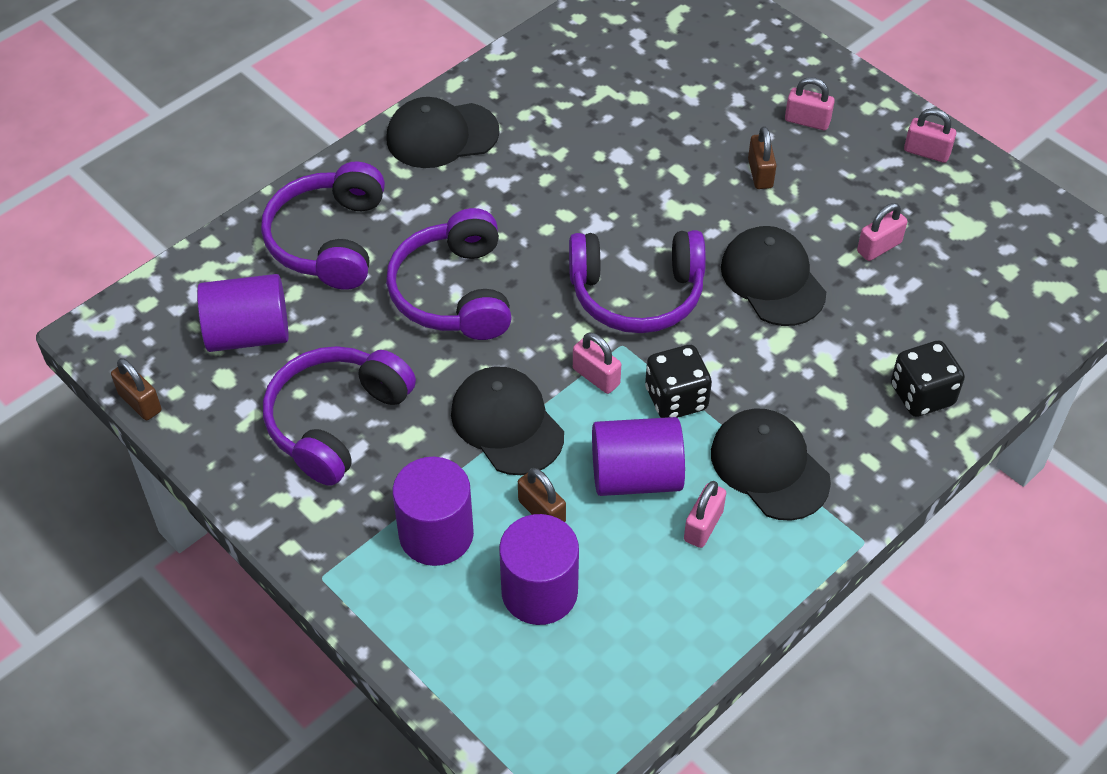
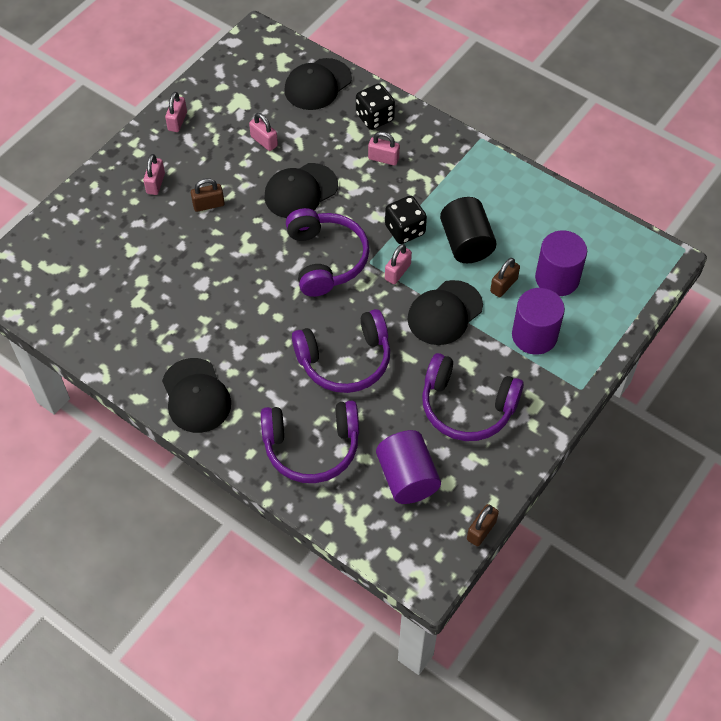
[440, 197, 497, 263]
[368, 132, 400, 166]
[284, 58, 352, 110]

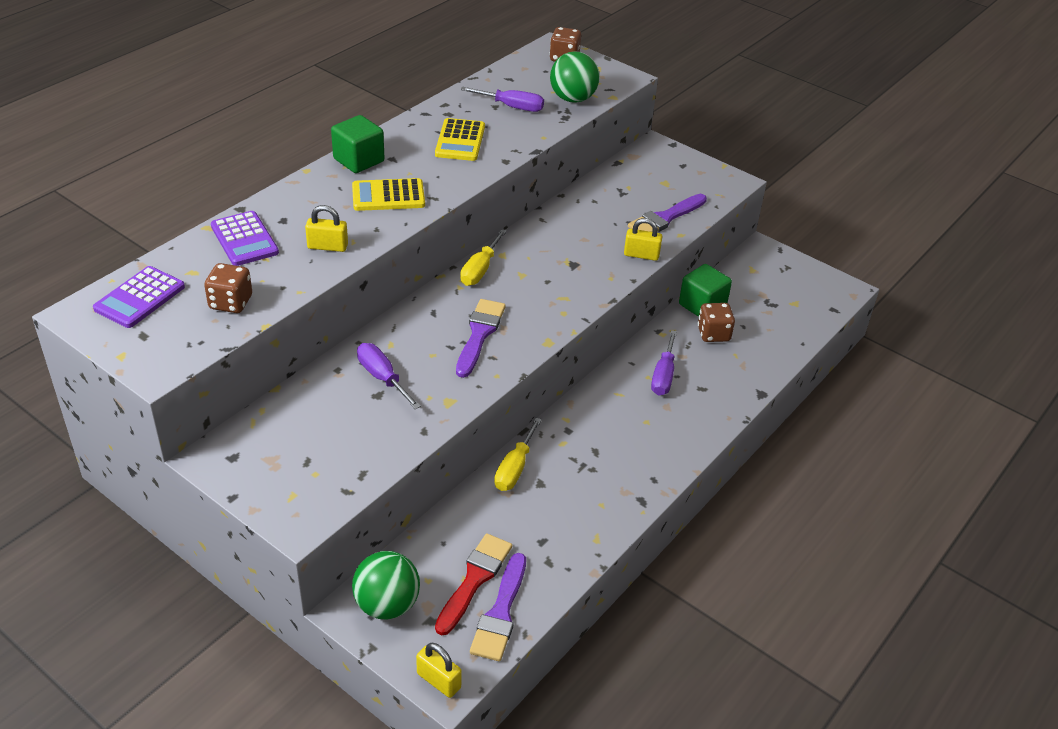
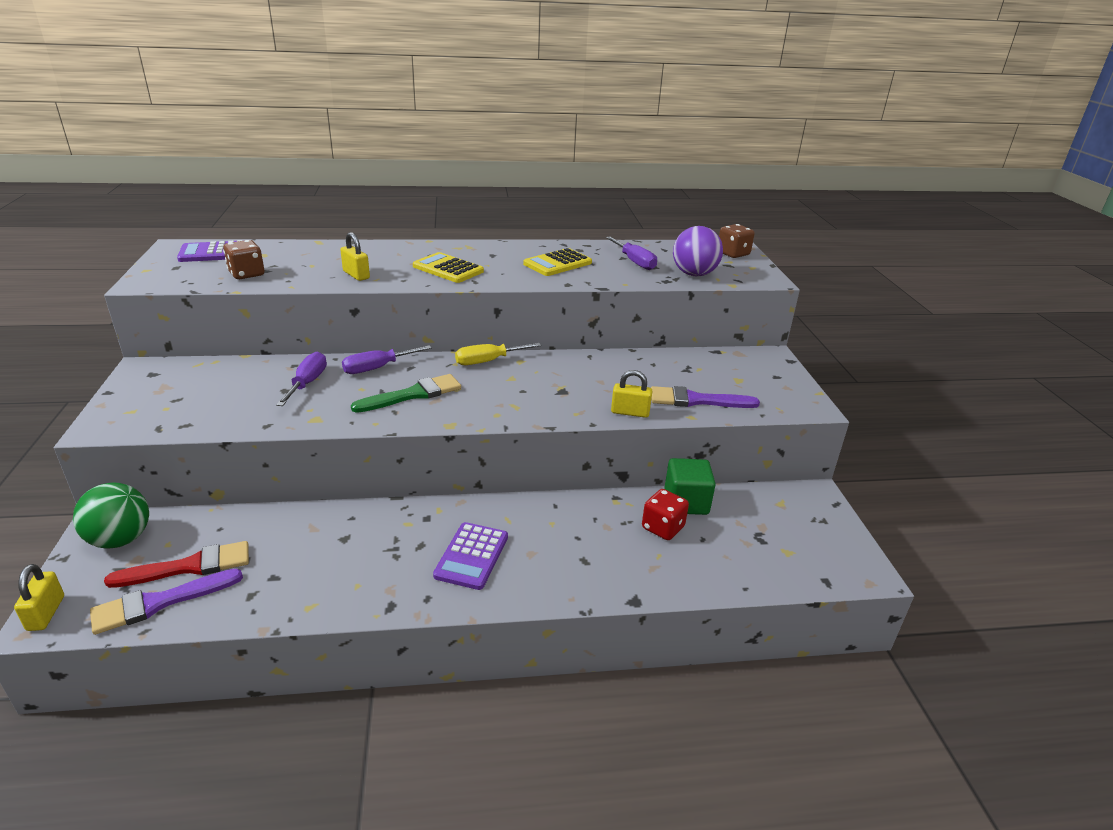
[433, 522, 508, 590]
[331, 115, 385, 173] (first image)
[351, 374, 461, 413]
[494, 418, 542, 491] (first image)
[673, 226, 723, 276]
[611, 370, 652, 418]
[342, 345, 432, 374]
[642, 489, 689, 540]

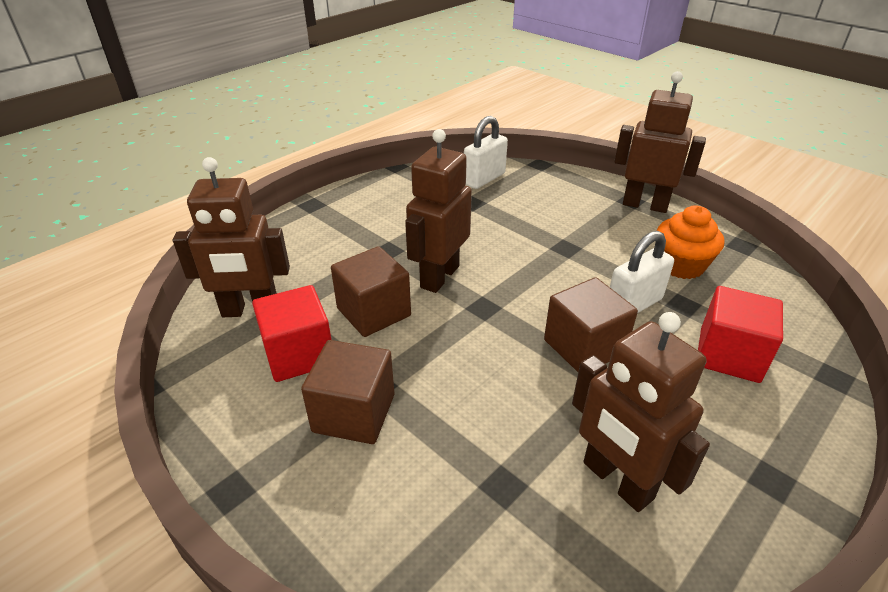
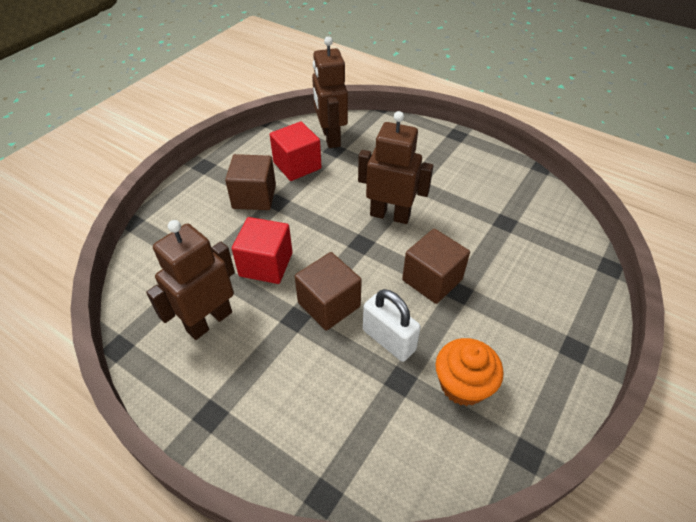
[402, 229, 470, 304]
[464, 116, 508, 189] (first image)
[614, 71, 706, 213] (first image)
[232, 217, 292, 284]

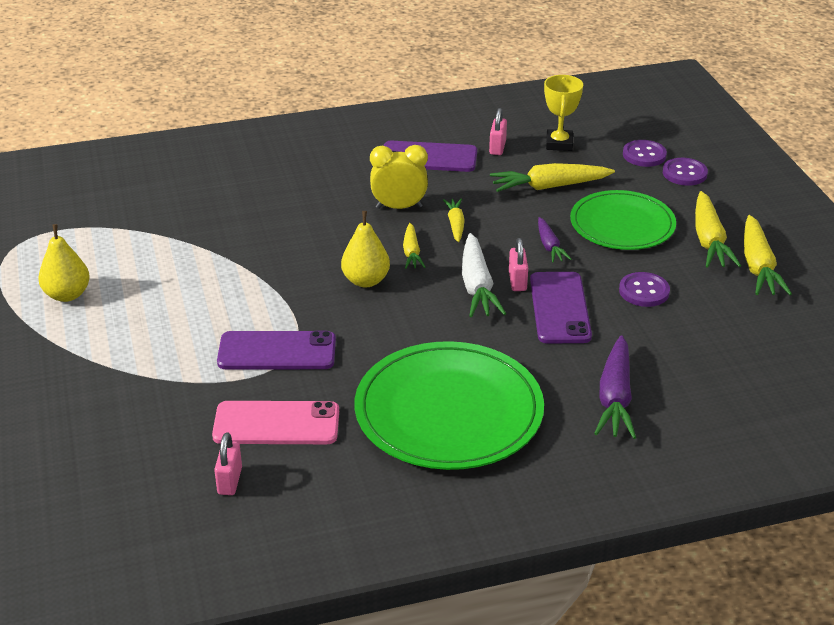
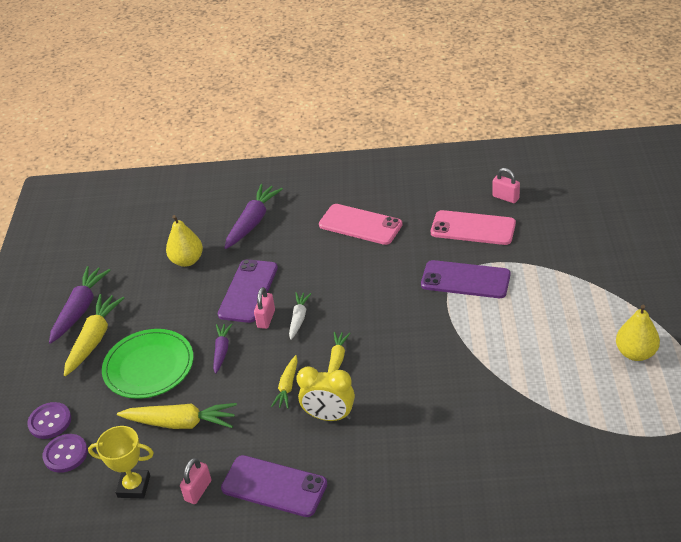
[492, 168, 520, 203]
[166, 215, 203, 267]
[319, 204, 403, 245]
[289, 292, 312, 340]
[88, 426, 154, 498]
[619, 272, 670, 307] (first image)
[49, 266, 111, 344]

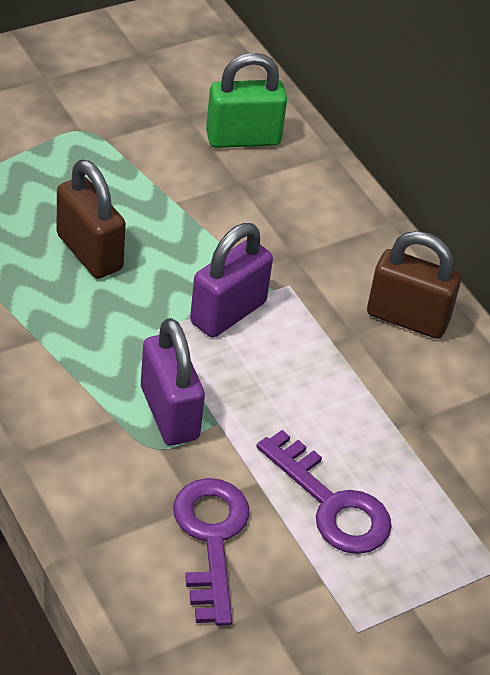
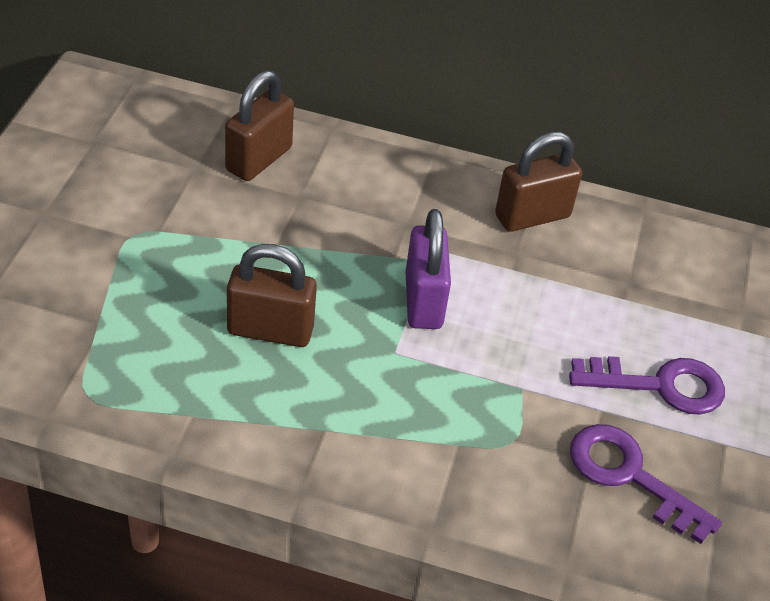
[141, 318, 205, 446] (first image)
[225, 70, 294, 181]

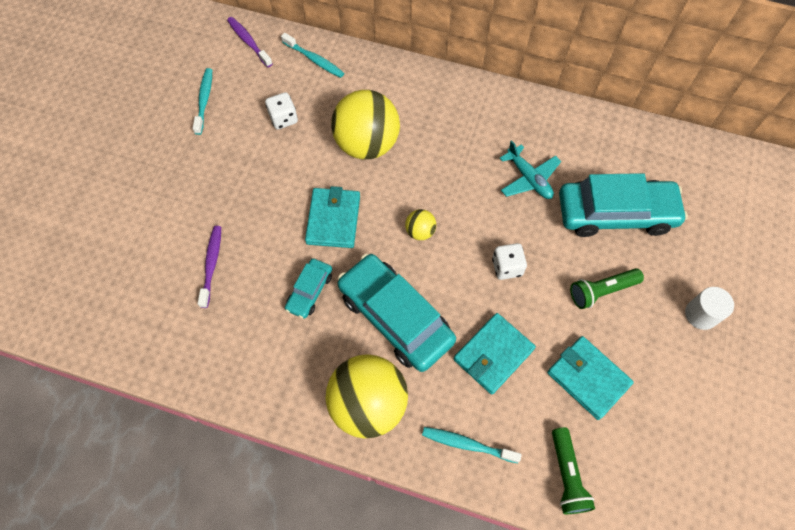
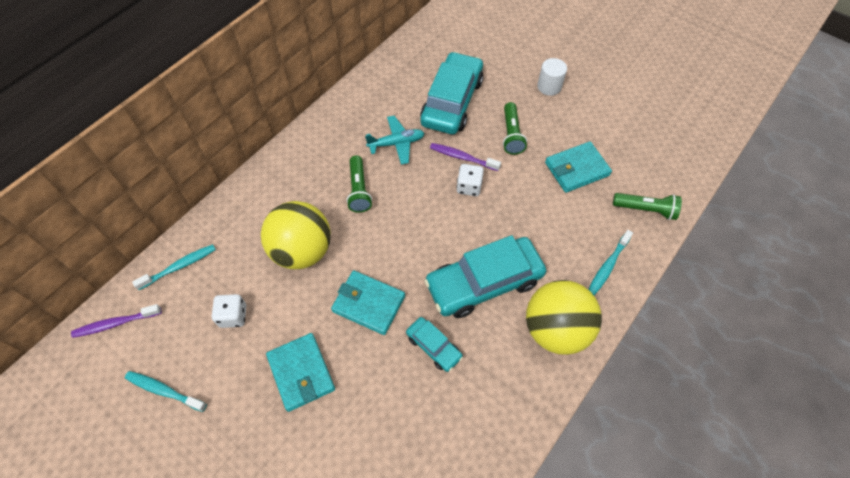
[430, 143, 501, 171]
[405, 209, 436, 240] (first image)
[266, 333, 335, 412]
[346, 155, 372, 213]

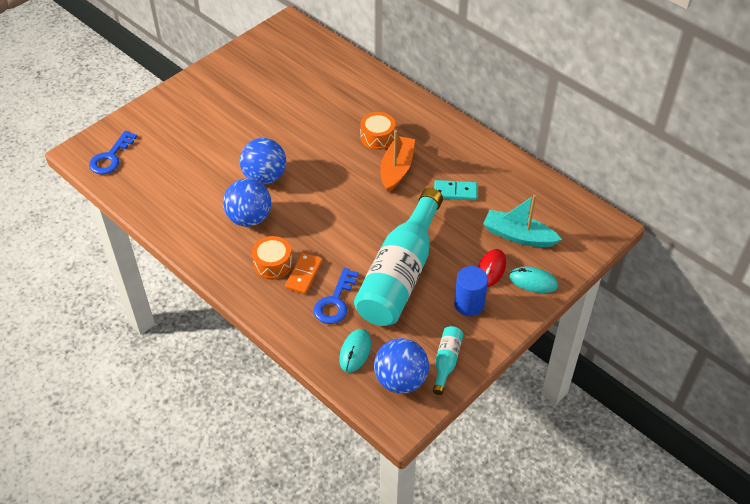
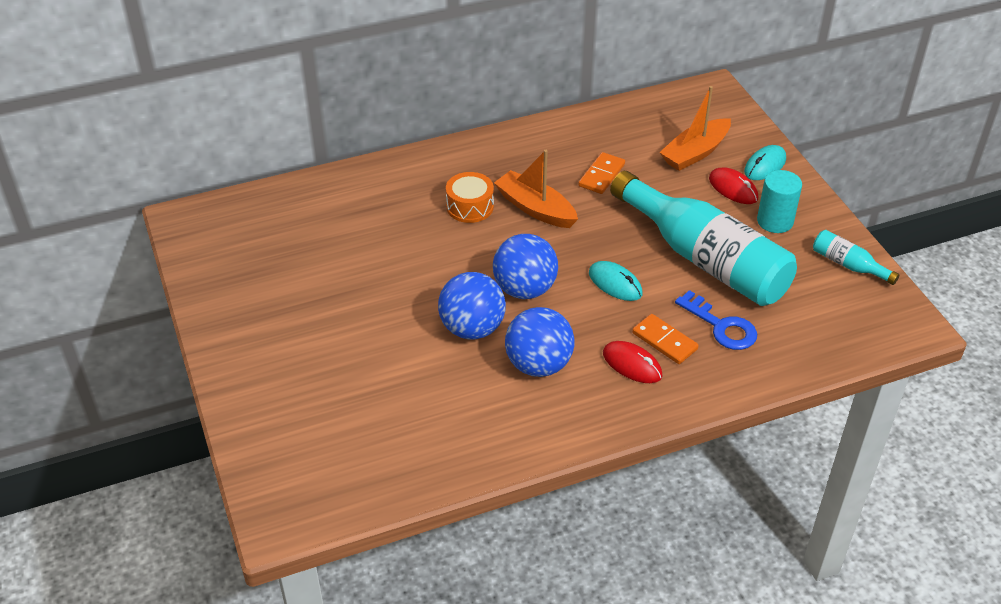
[89, 131, 137, 175] (first image)
[603, 341, 662, 383]
[589, 261, 643, 301]
[493, 234, 558, 299]
[578, 152, 625, 194]
[757, 170, 802, 233]
[659, 86, 731, 171]

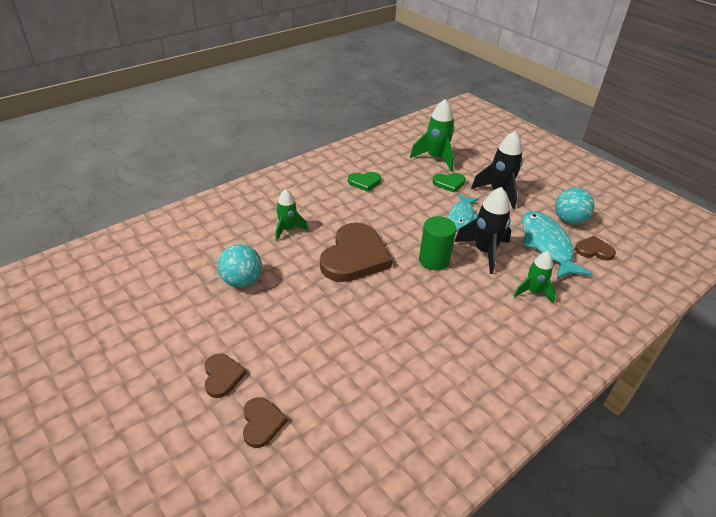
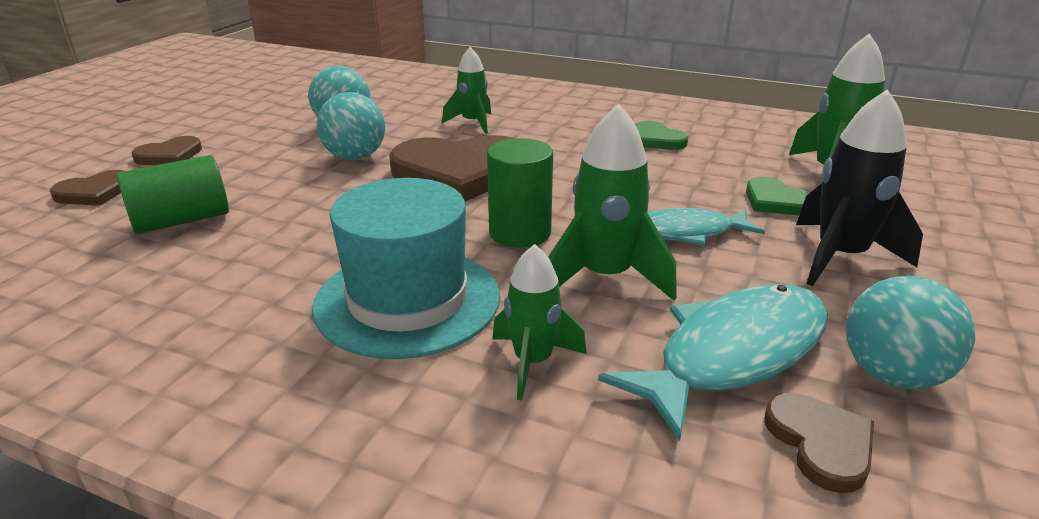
[548, 104, 677, 300]
[117, 155, 229, 234]
[312, 178, 500, 359]
[317, 92, 385, 160]

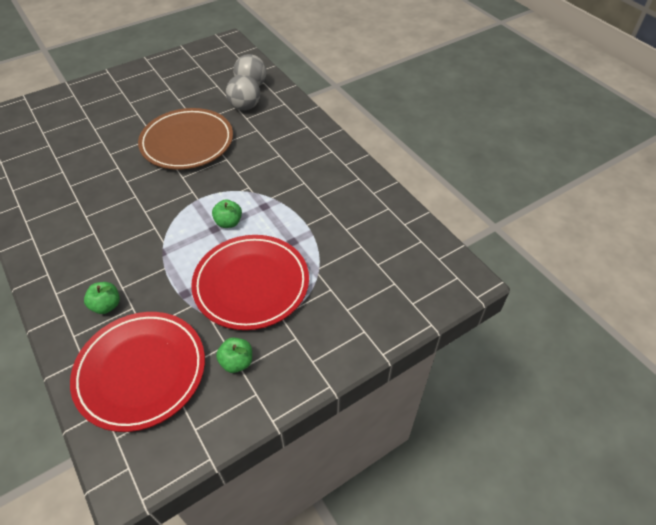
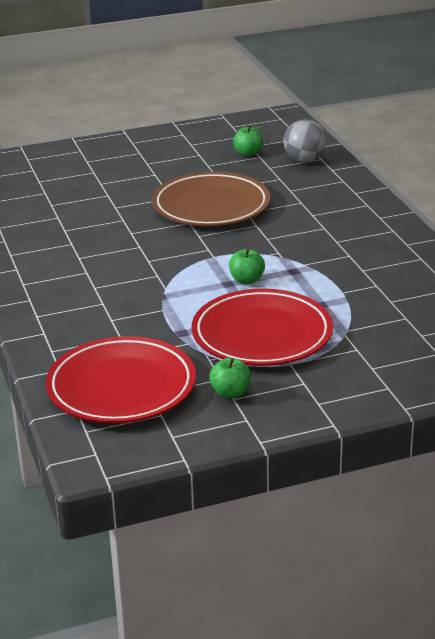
[233, 125, 263, 156]
[226, 75, 260, 110] (first image)

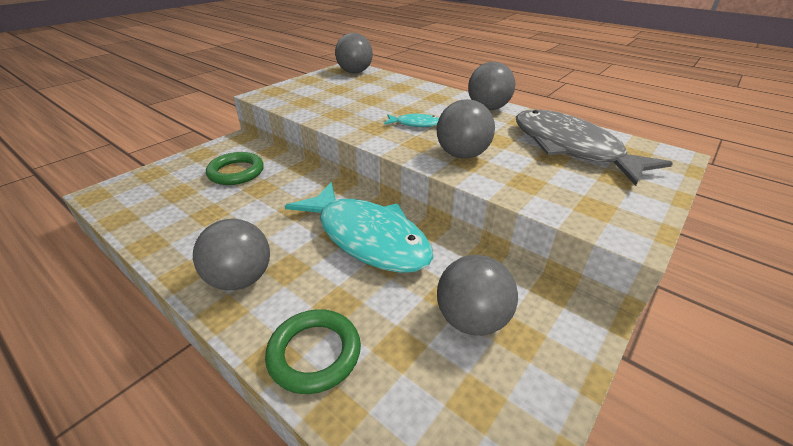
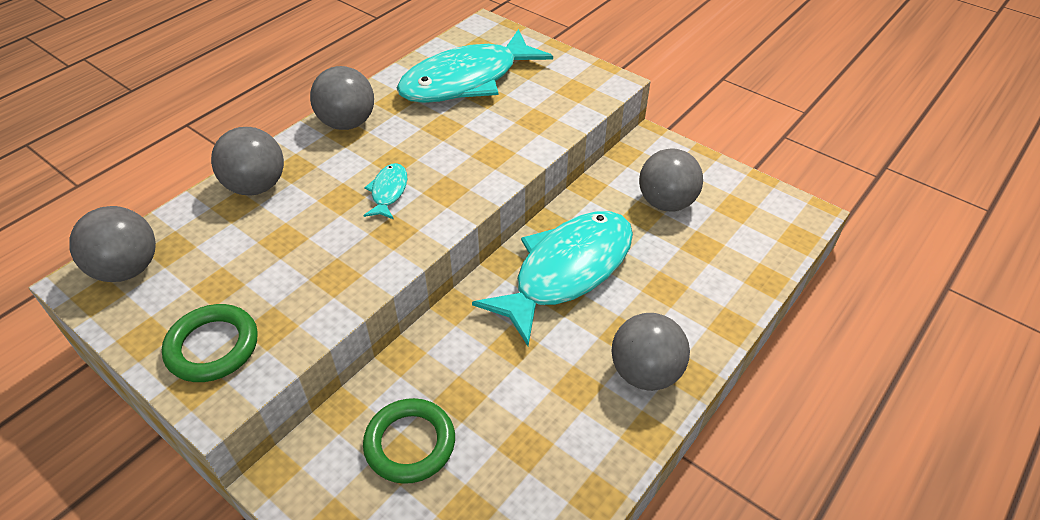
[162, 304, 258, 382]
[211, 127, 284, 196]
[397, 29, 553, 103]

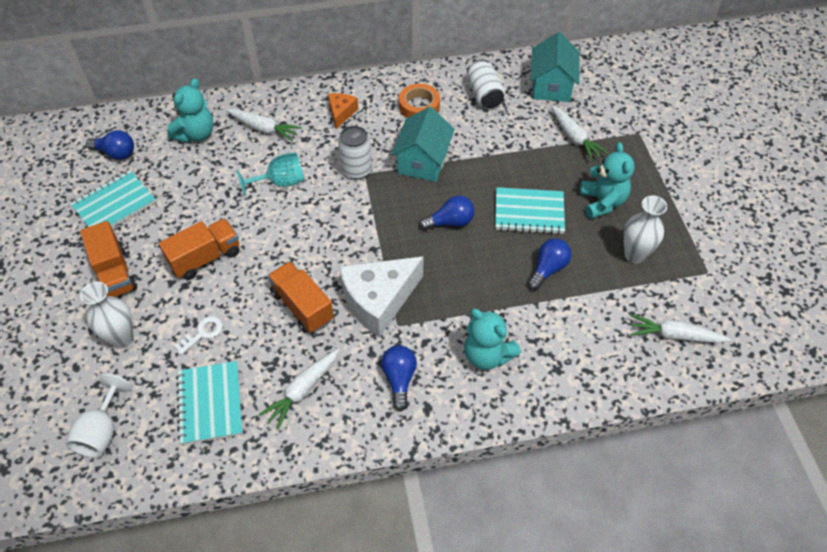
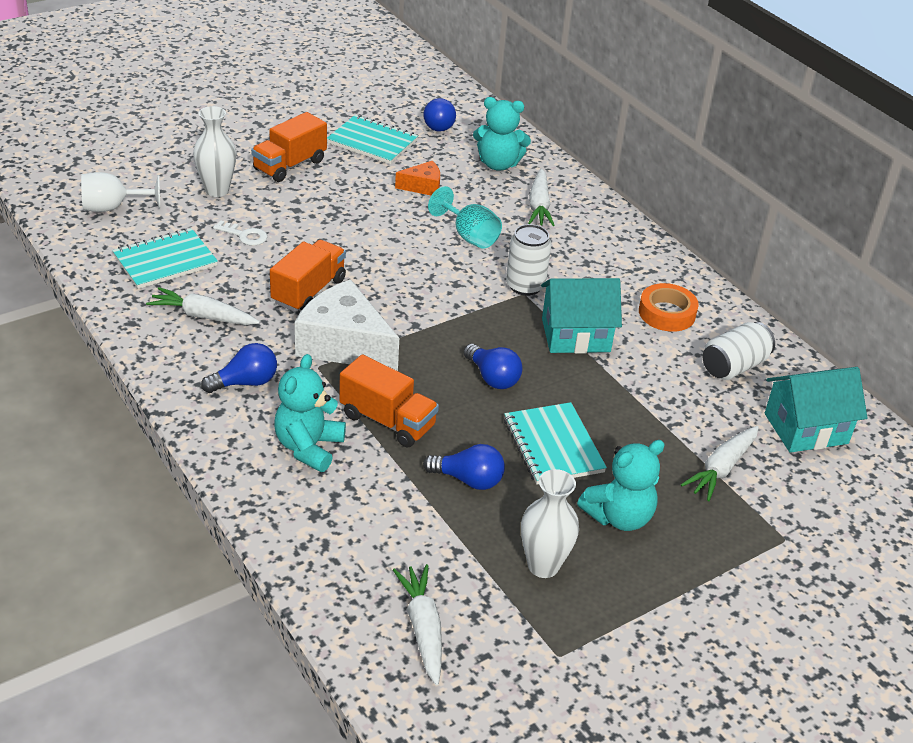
[339, 354, 439, 447]
[395, 161, 440, 195]

